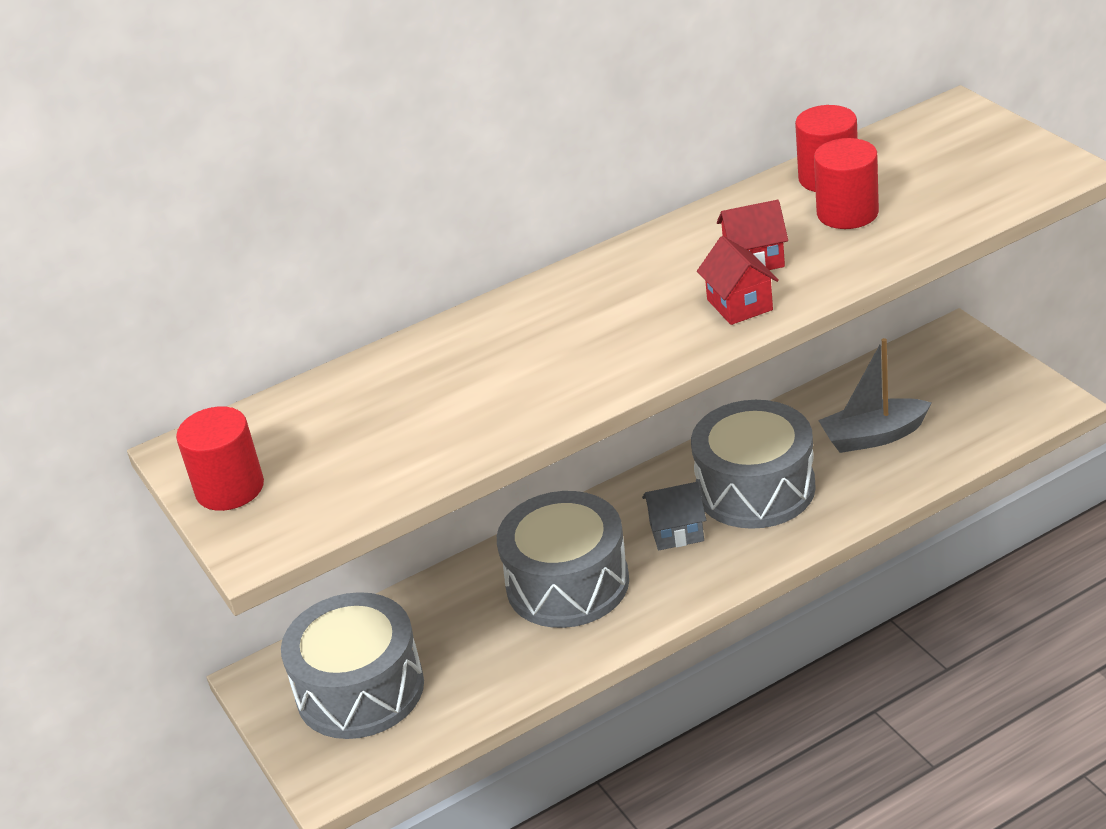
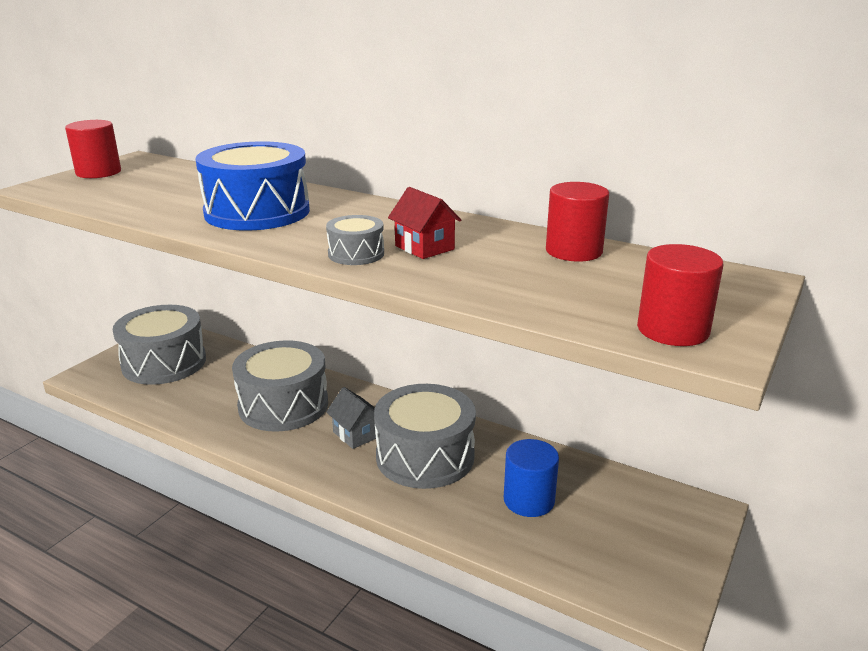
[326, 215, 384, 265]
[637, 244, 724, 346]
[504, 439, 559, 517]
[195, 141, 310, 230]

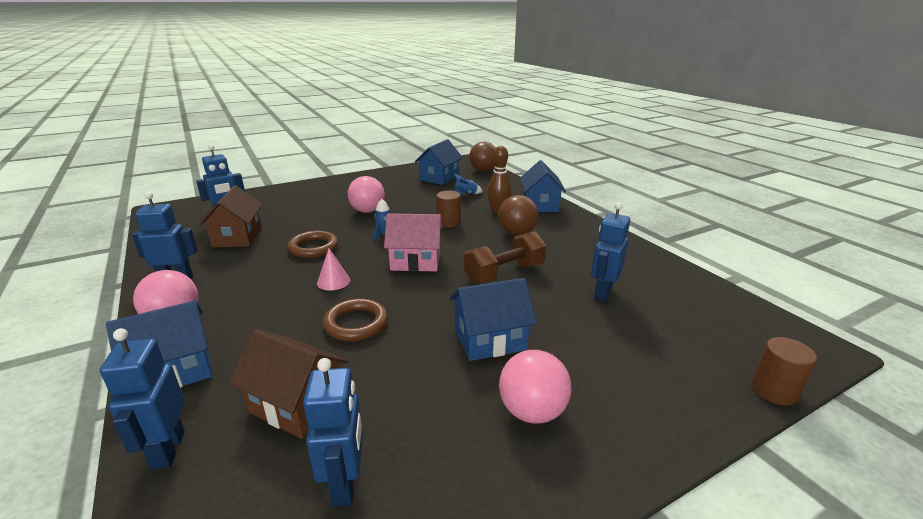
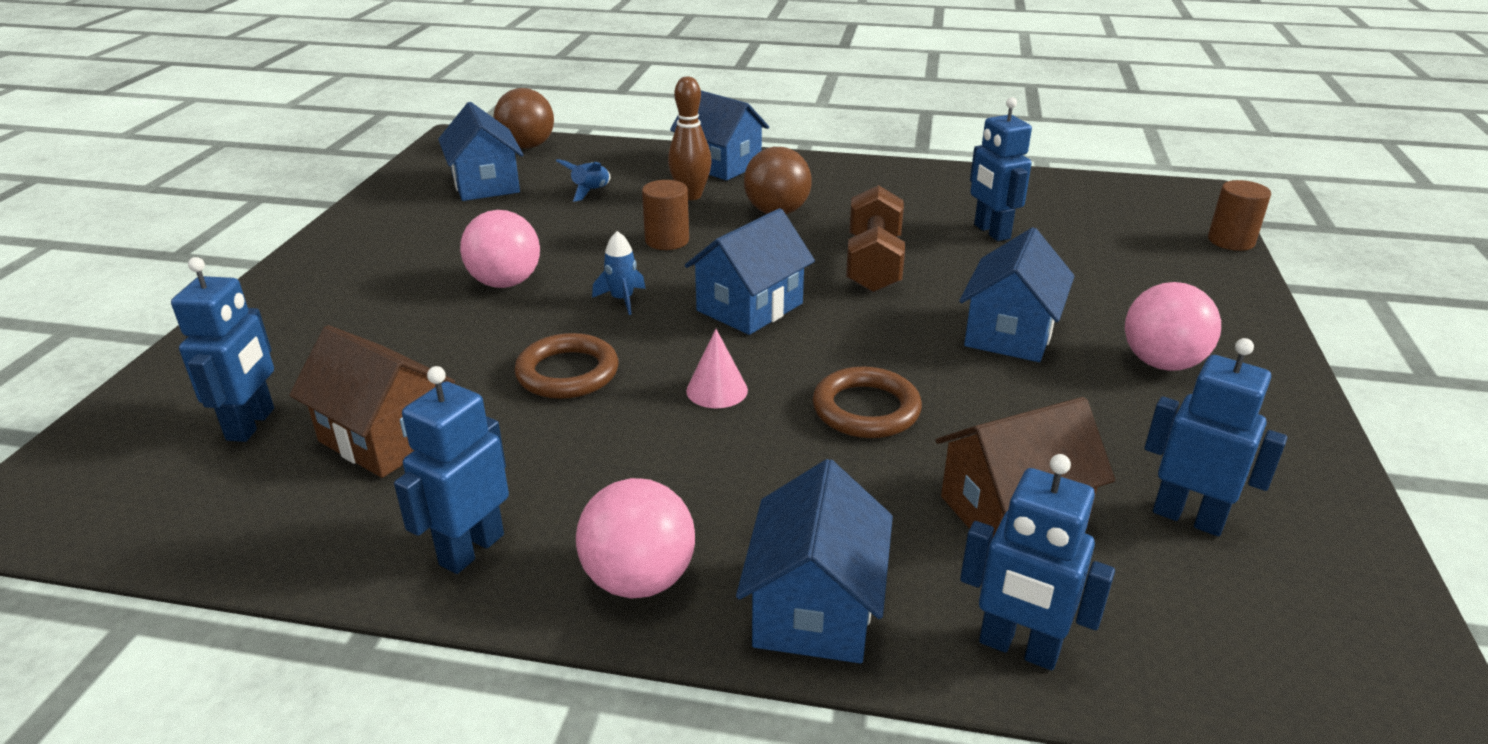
[685, 208, 815, 335]

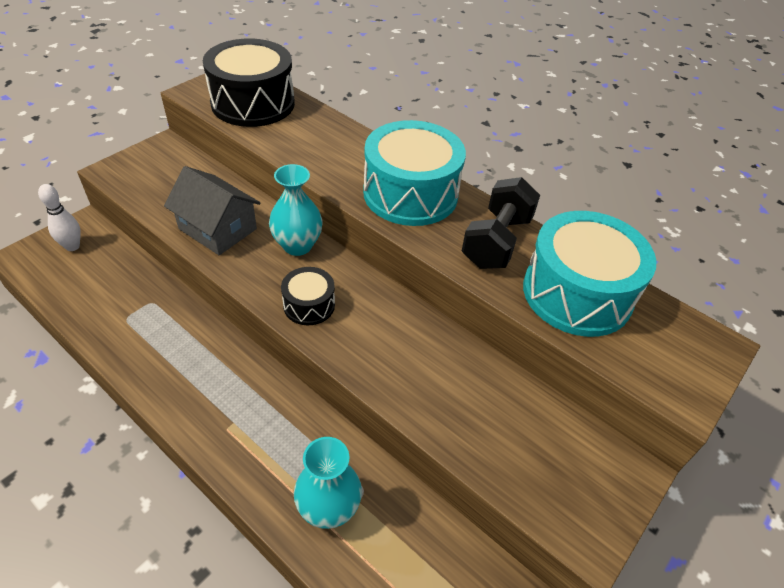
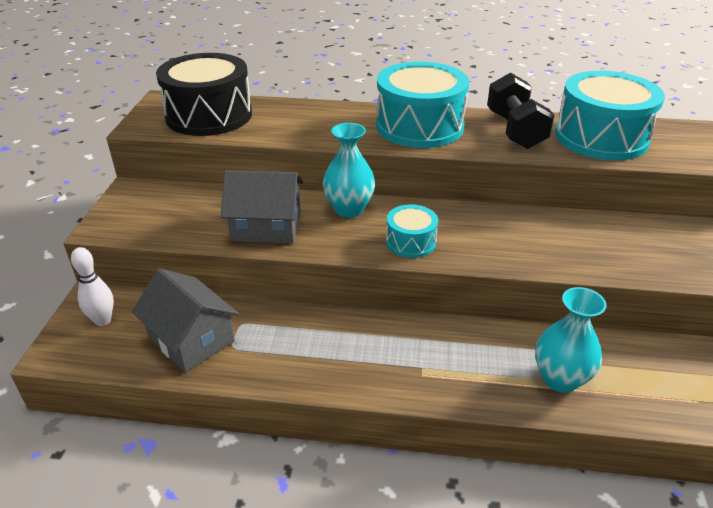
[386, 204, 438, 258]
[132, 268, 239, 372]

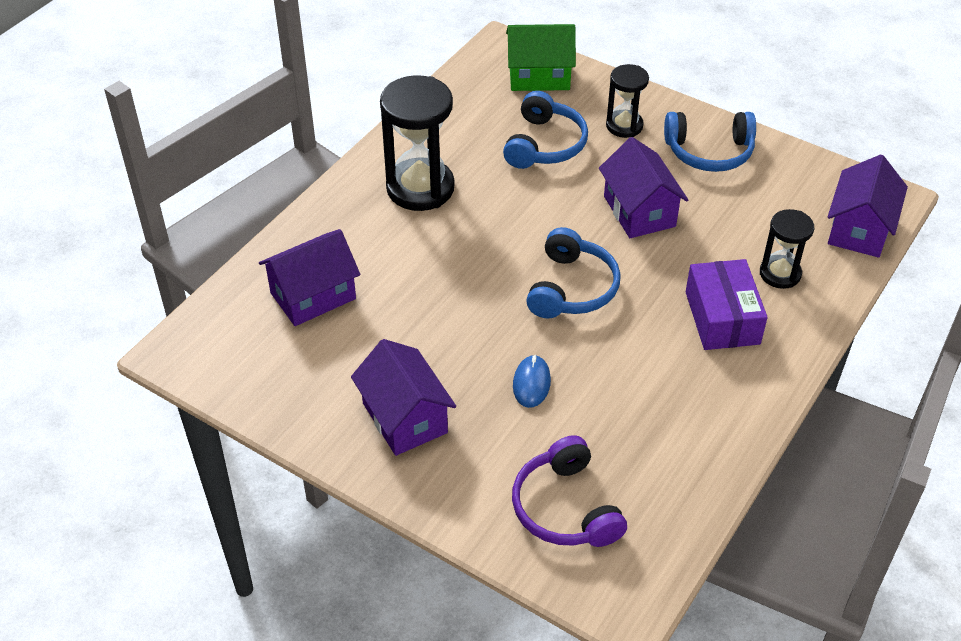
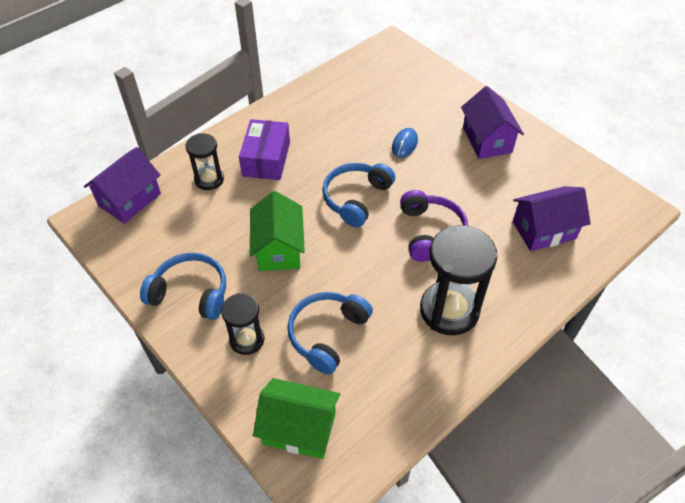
[400, 190, 468, 262]
[250, 191, 305, 271]

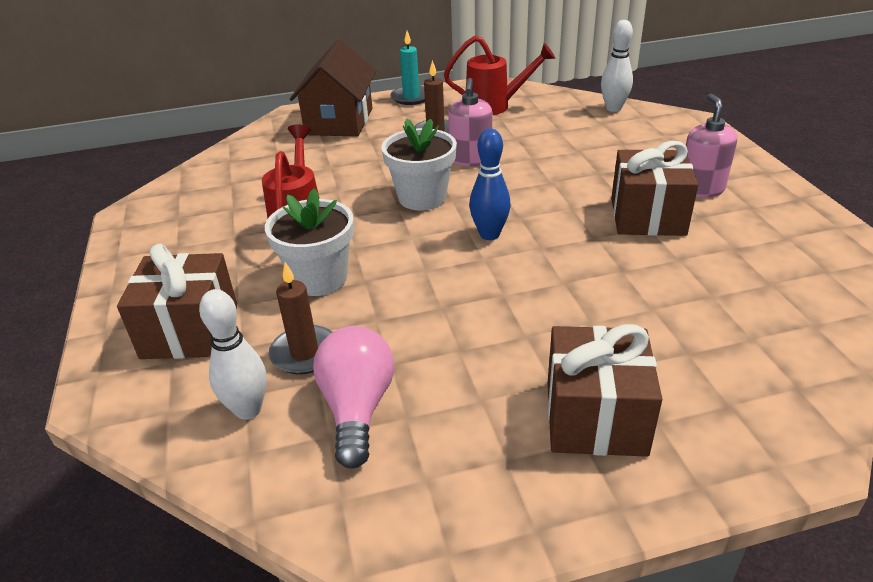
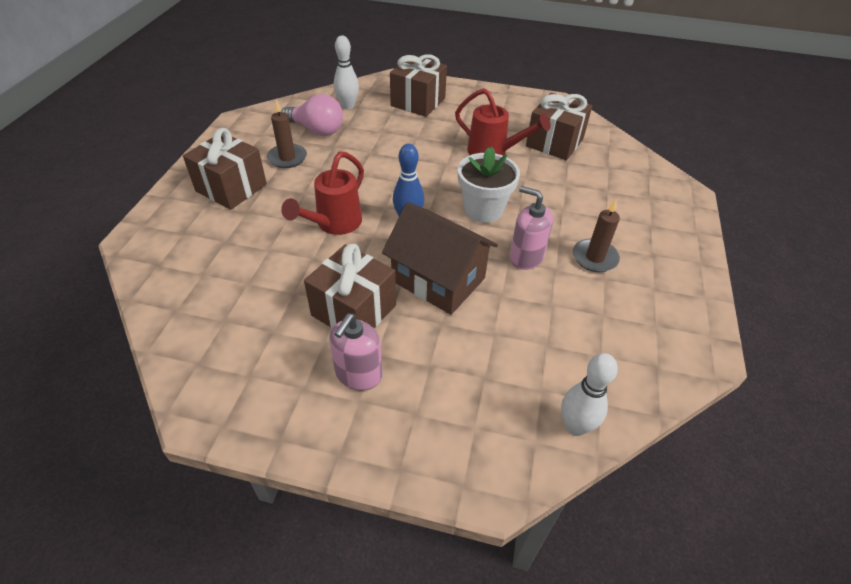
[265, 189, 354, 296] (first image)
[267, 99, 307, 168]
[382, 202, 498, 315]
[391, 31, 425, 105] (first image)
[281, 151, 364, 235]
[329, 313, 382, 391]
[526, 92, 592, 160]

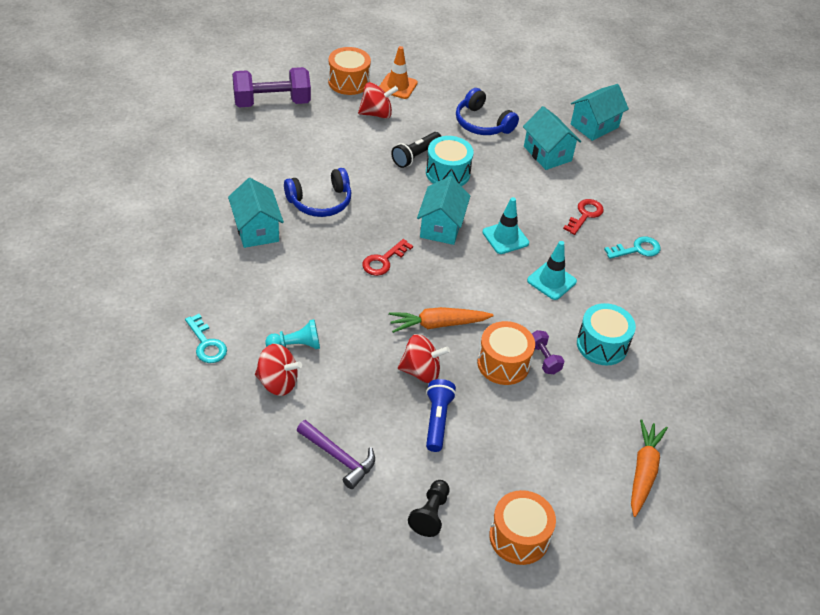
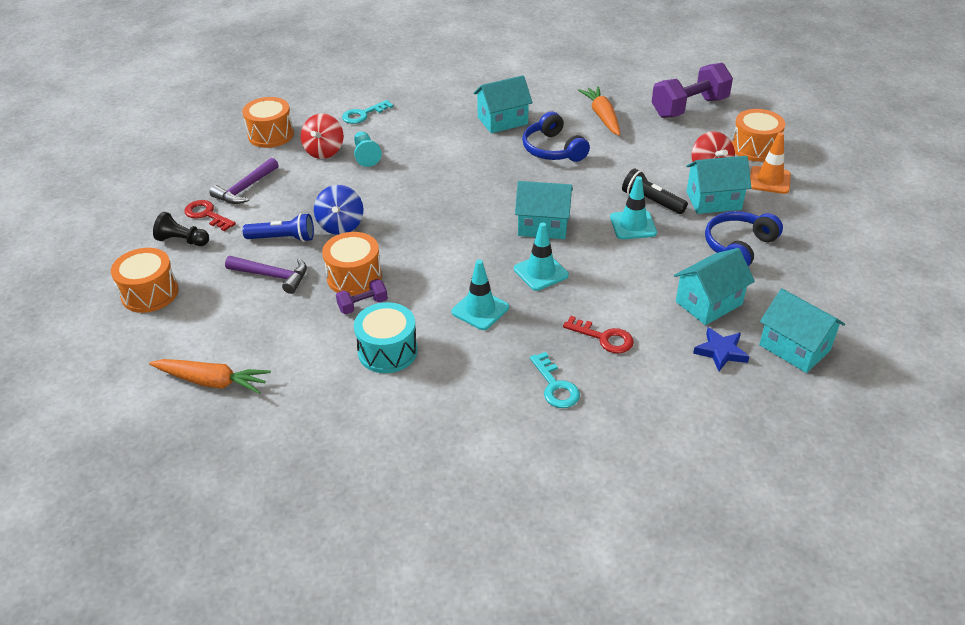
[652, 63, 733, 118]
[184, 200, 236, 231]
[578, 86, 620, 136]
[314, 185, 363, 235]
[610, 176, 657, 239]
[225, 256, 307, 294]
[242, 97, 294, 148]
[686, 156, 751, 214]
[693, 328, 750, 371]

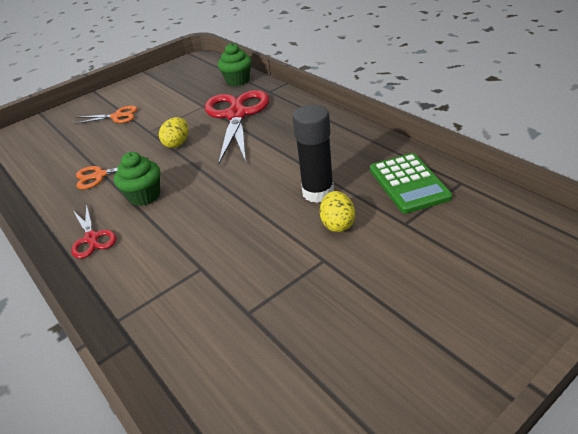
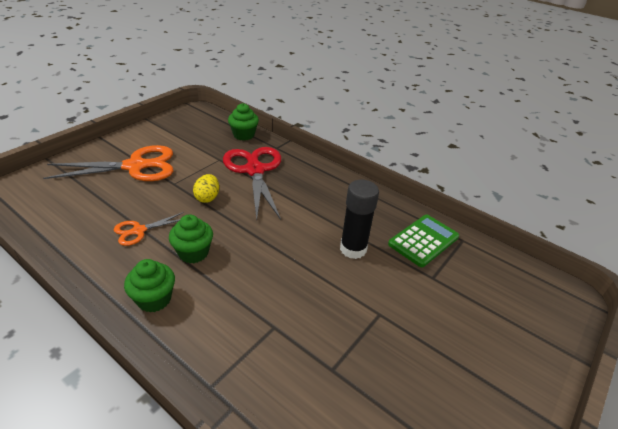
[124, 259, 175, 312]
[43, 145, 173, 181]
[320, 191, 355, 232] (first image)
[388, 215, 459, 267]

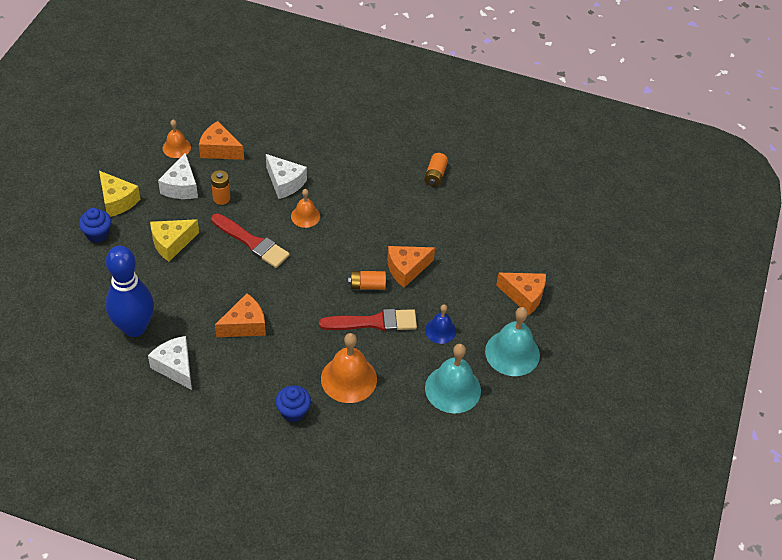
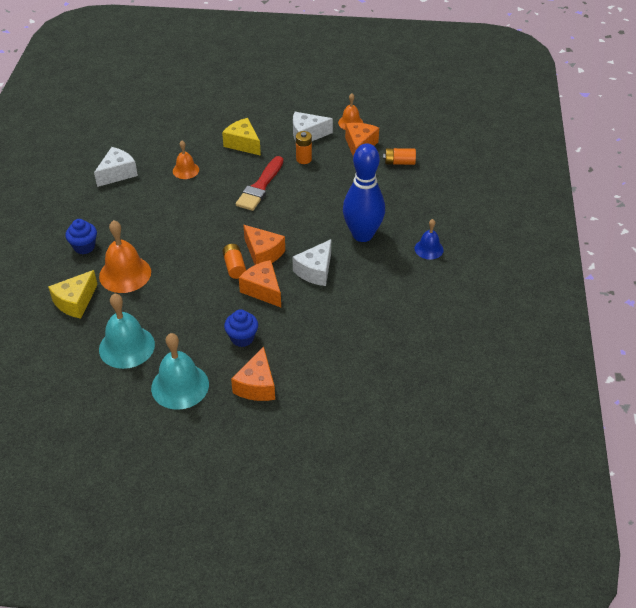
[224, 309, 258, 347]
[48, 270, 98, 319]
[343, 143, 385, 242]
[243, 225, 285, 265]
[292, 239, 331, 286]
[173, 141, 199, 179]
[319, 309, 417, 332] (first image)
[383, 148, 416, 165]
[414, 219, 444, 260]

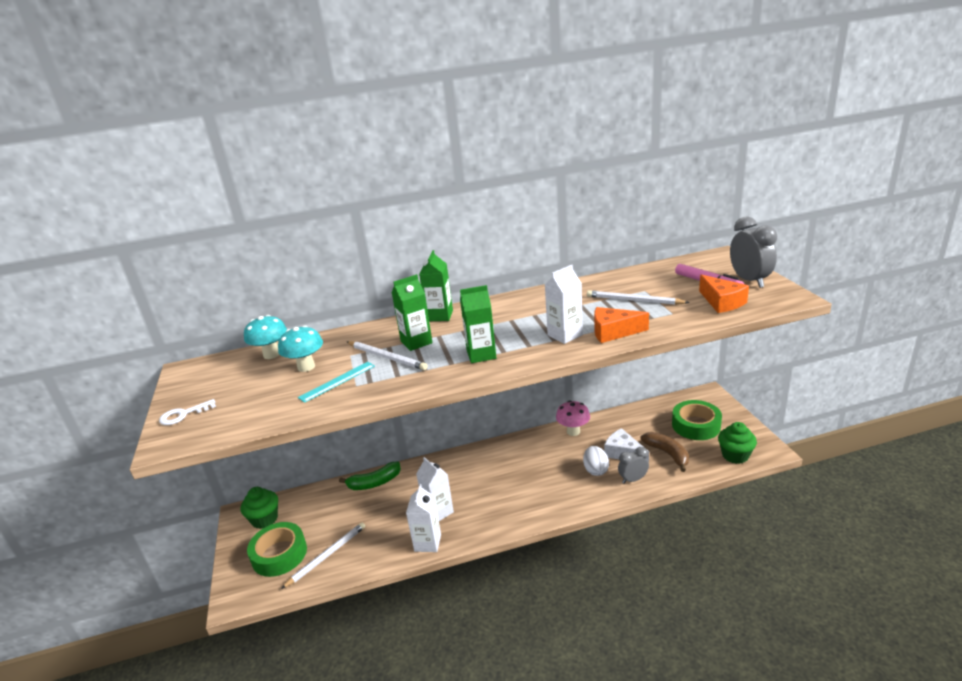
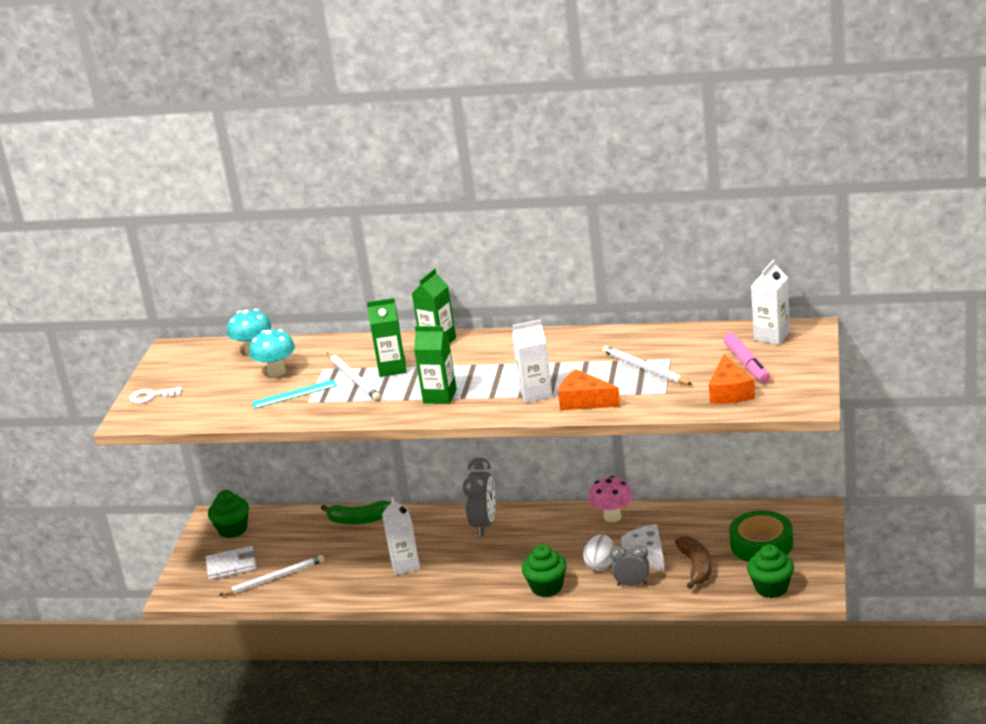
[206, 546, 256, 580]
[751, 259, 790, 345]
[462, 457, 496, 536]
[522, 545, 567, 597]

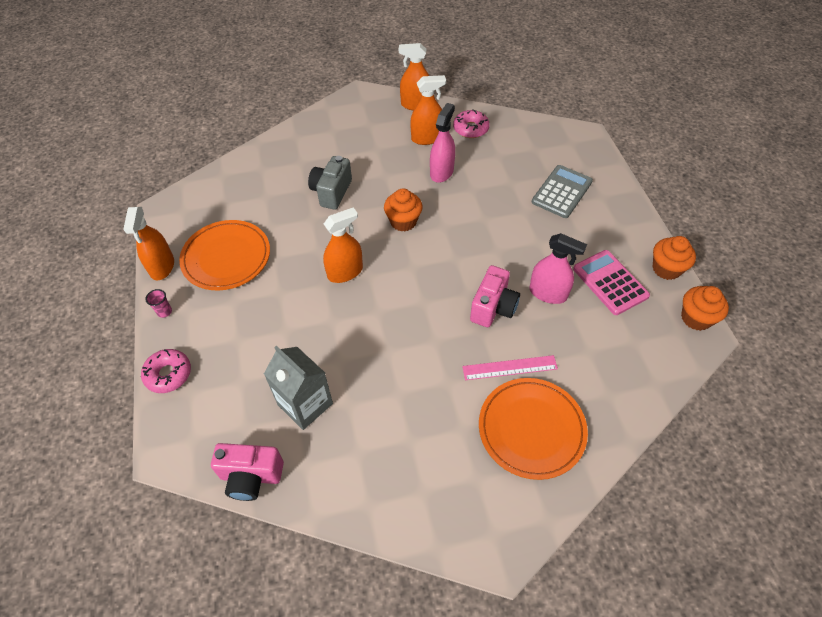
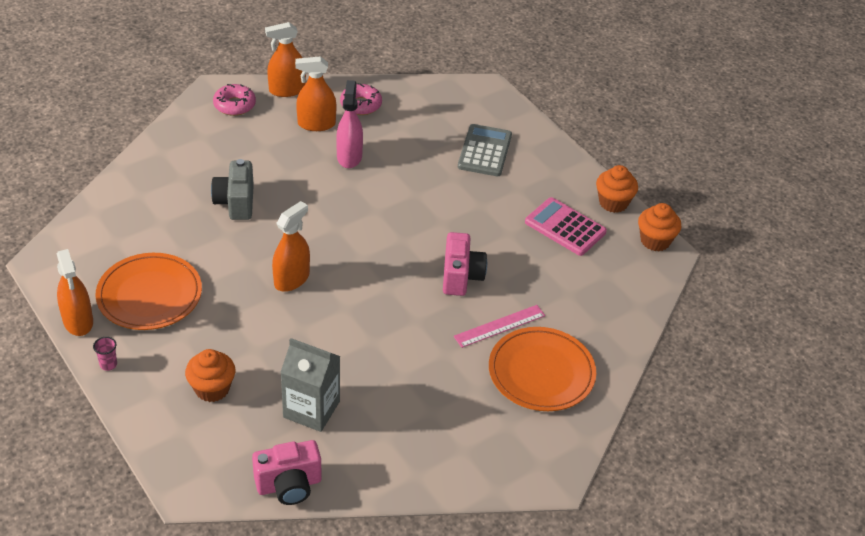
[213, 84, 256, 116]
[185, 349, 235, 402]
[295, 56, 336, 131]
[529, 233, 587, 304] (first image)

